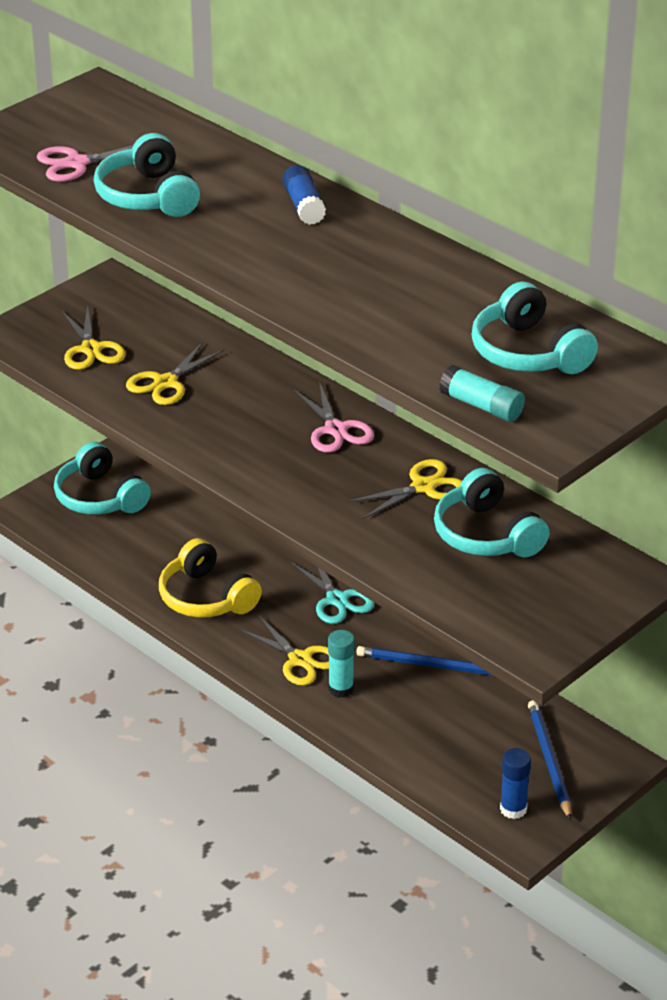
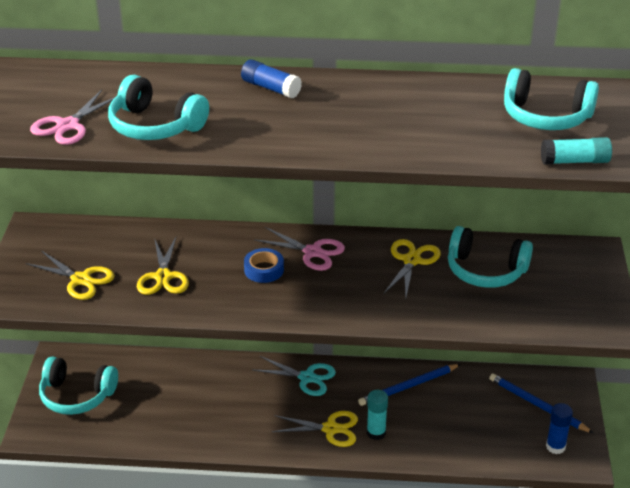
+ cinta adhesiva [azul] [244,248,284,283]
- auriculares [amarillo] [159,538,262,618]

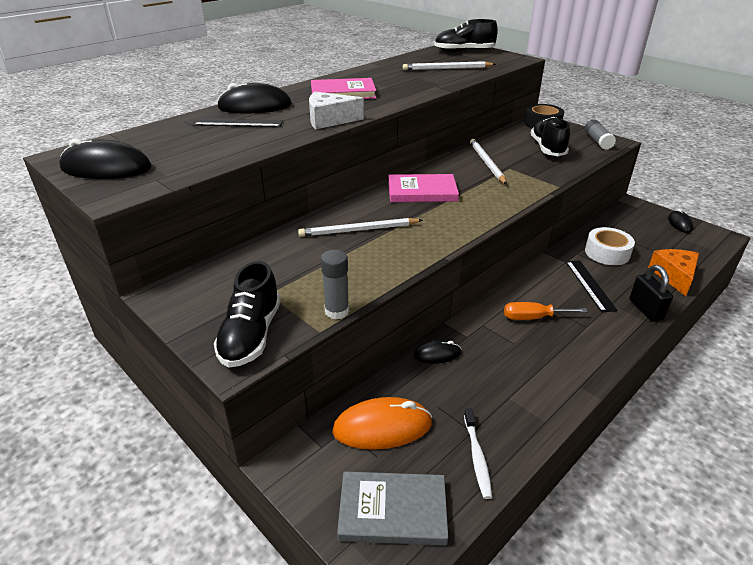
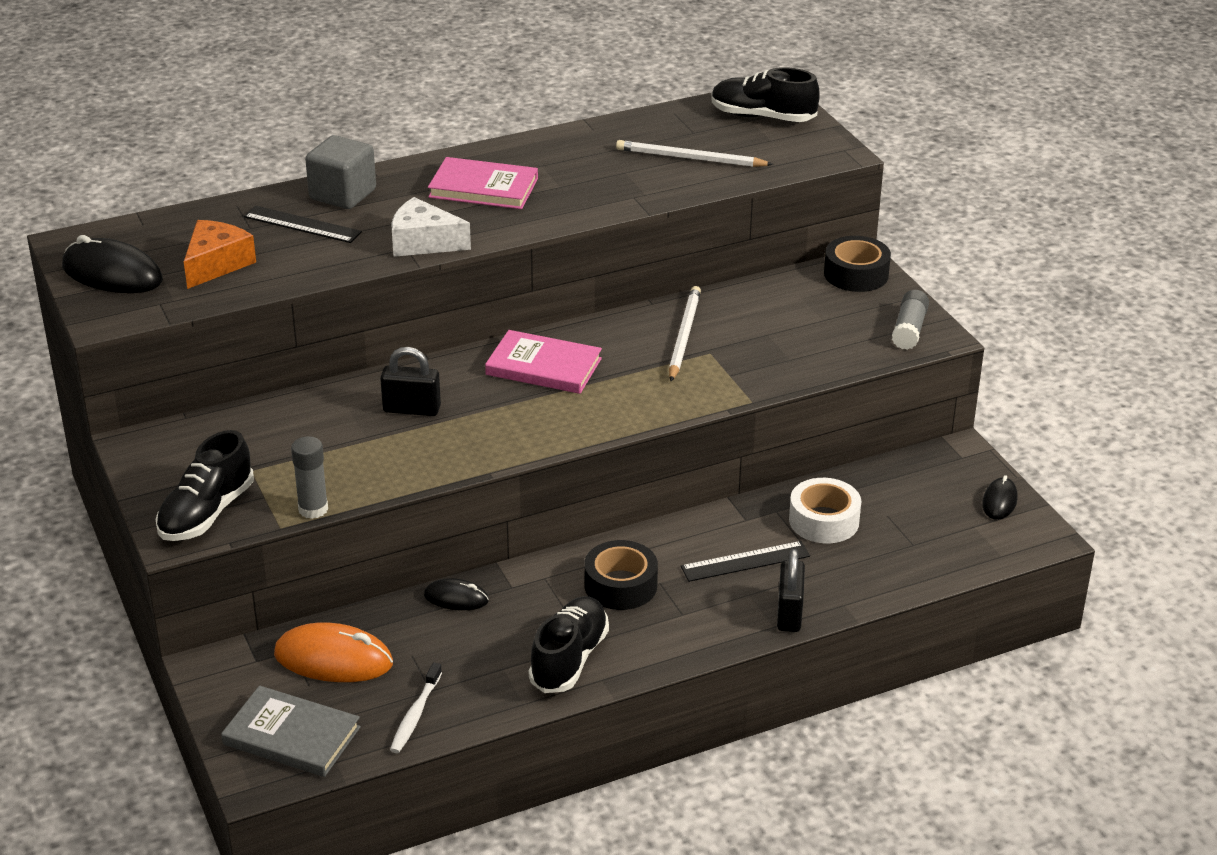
~ queso [naranja] [648,249,699,296] to [184,220,256,289]
~ ratón [negro] [217,83,292,114] to cubo [gris] [305,135,376,209]
~ lápiz [blanco] [298,218,423,237] to candado [negro] [380,347,441,416]
~ zapato [negro] [531,117,570,156] to [529,596,609,693]
~ destornillador [naranja] [504,302,588,320] to cinta adhesiva [negro] [584,540,658,610]
~ regla [negro] [566,260,618,312] = [681,541,810,582] 60 degrees clockwise

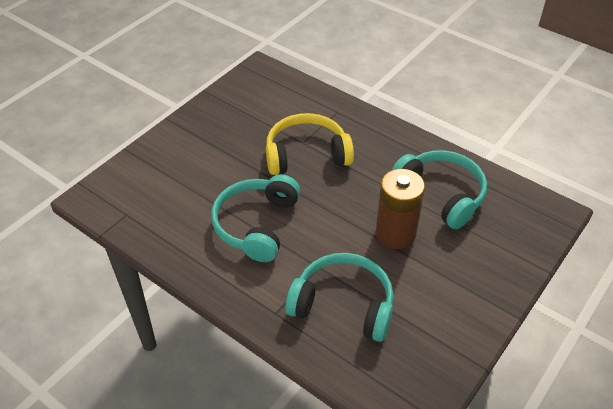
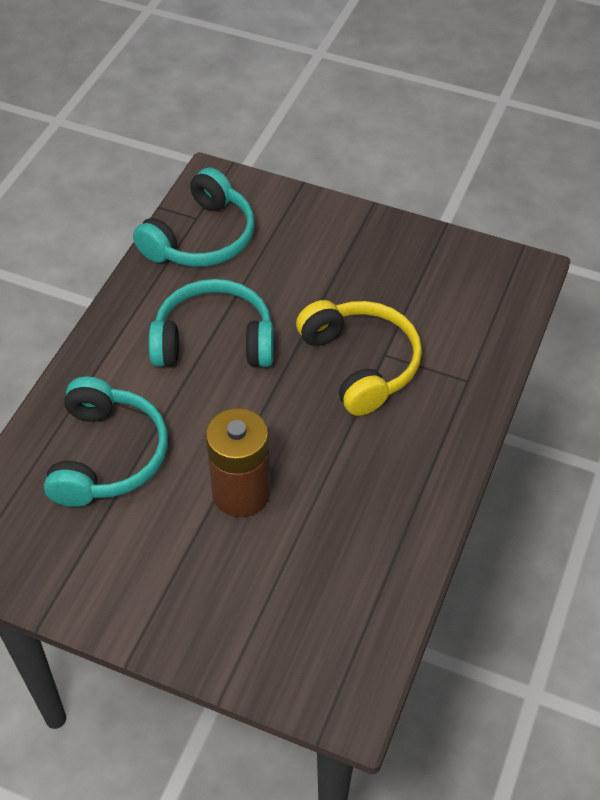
~ auriculares [turquesa] [392,150,487,229] to [133,167,254,267]

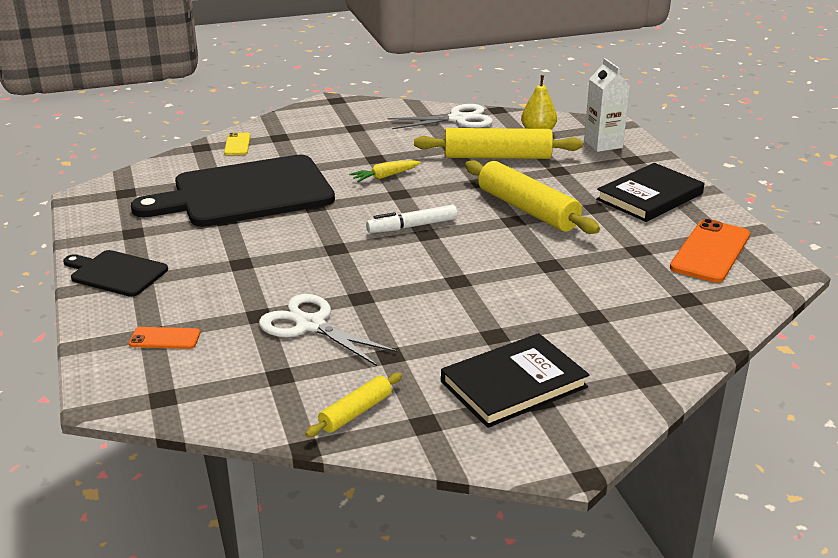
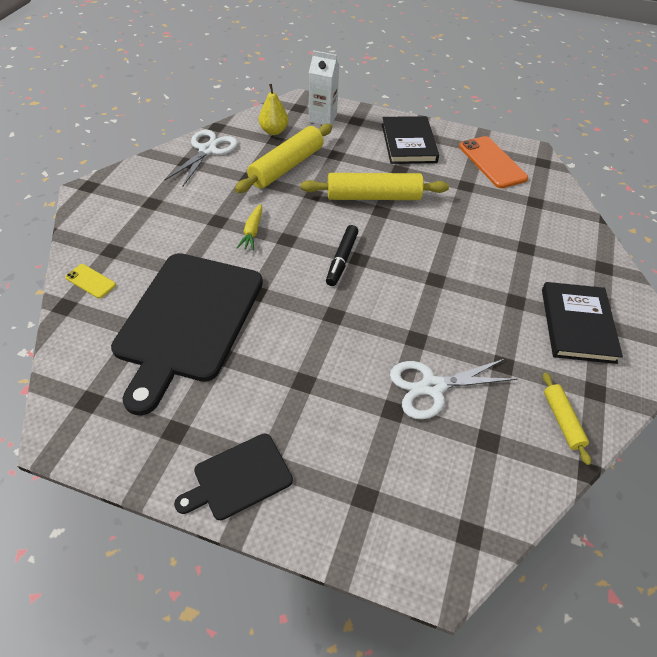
~ rotulador [blanco] [366,205,458,233] to rotulador [negro] [326,225,359,286]
- móvil [naranja] [129,327,200,349]

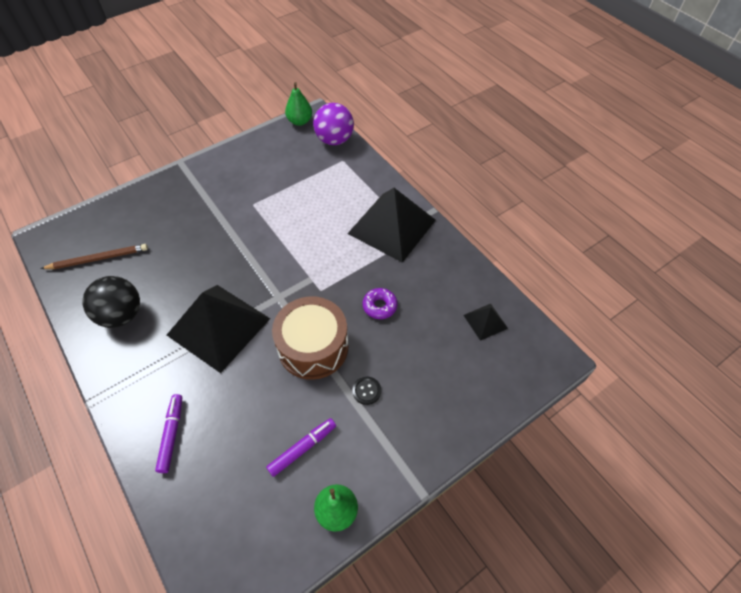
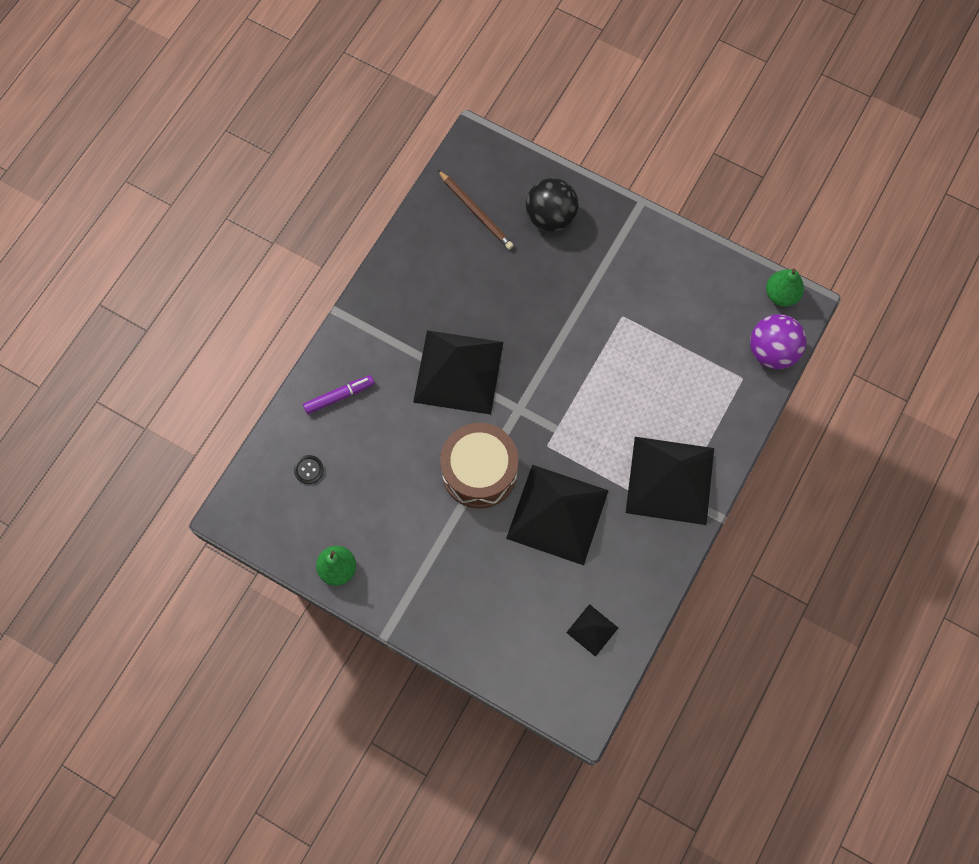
~ botón [negro] [352,377,381,405] to [294,455,324,484]
~ rosquilla [morado] [363,288,398,319] to pirámide [negro] [506,465,609,565]
~ pelota [negro] [82,276,140,328] to [526,178,579,232]
- rotulador [morado] [266,418,336,477]

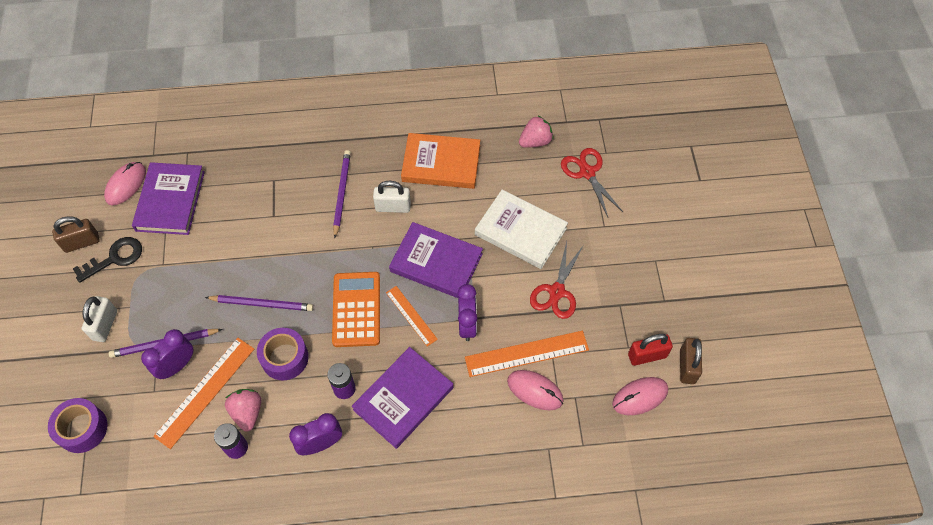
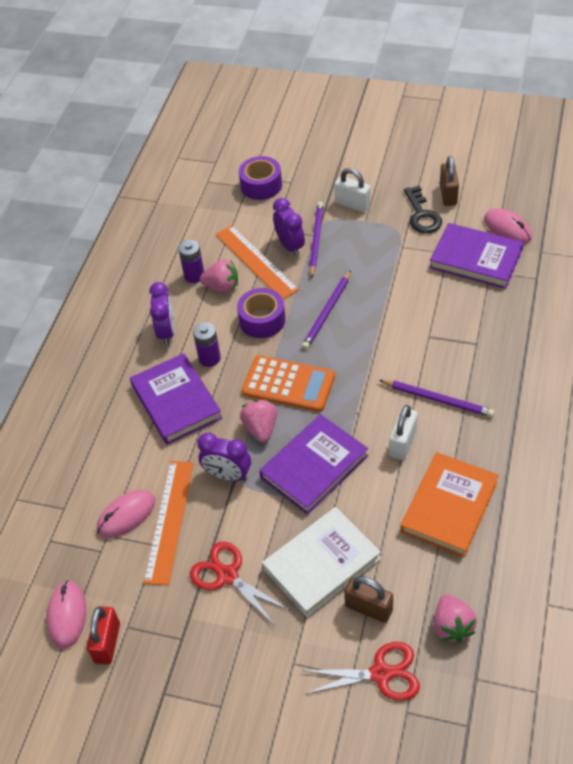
~ regla [naranja] [386,286,438,347] to fresa [rosa] [240,400,277,443]
~ candado [marrón] [680,338,702,384] to [344,576,393,623]

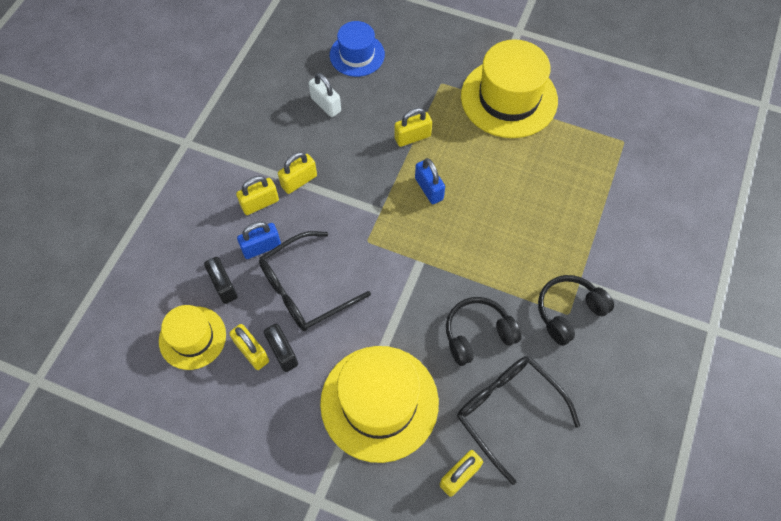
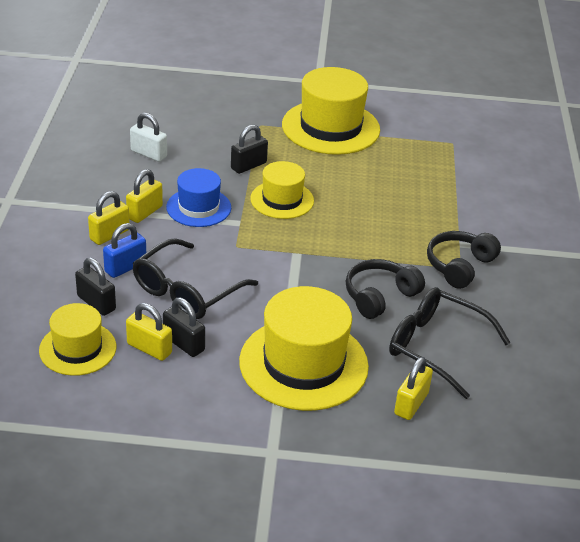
~ sombrero [azul] [330,21,385,77] to [166,168,231,227]
~ candado [amarillo] [395,108,432,147] to candado [negro] [231,125,268,174]
~ candado [azul] [415,158,445,204] to sombrero [amarillo] [250,161,314,219]

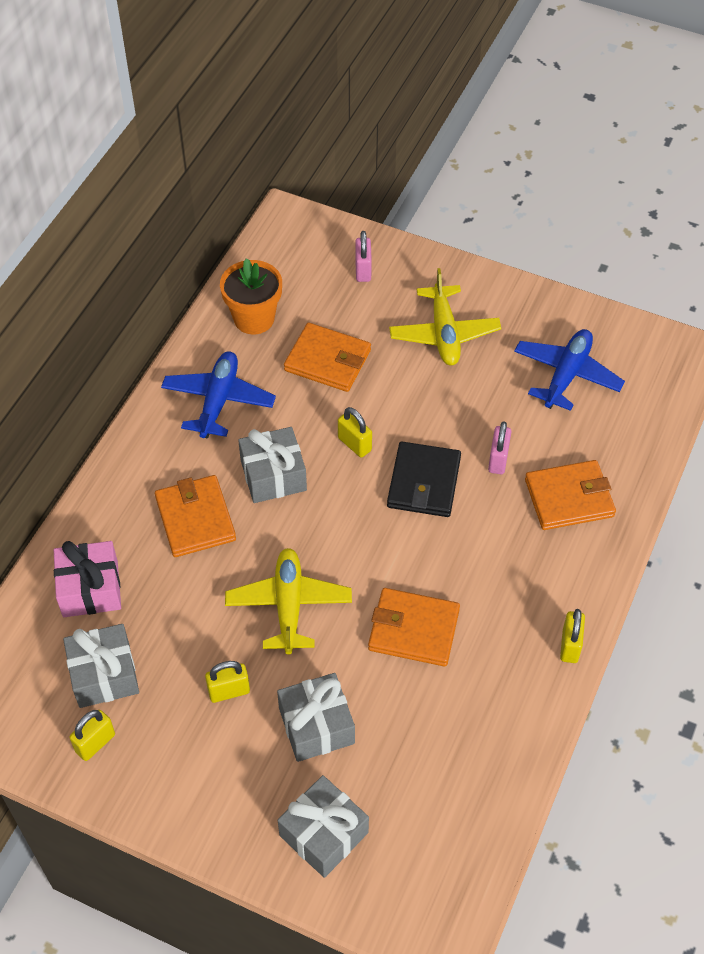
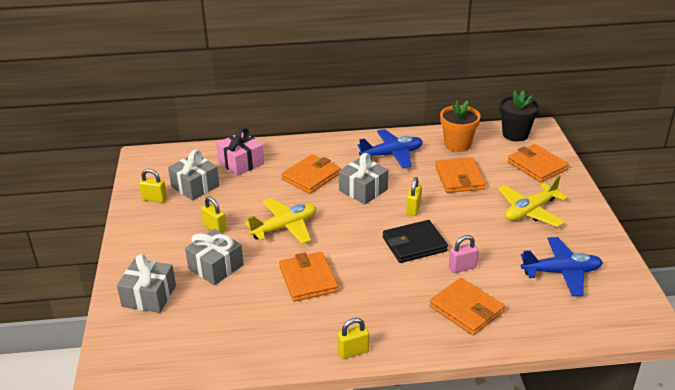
+ maceta [negro] [499,90,539,141]
~ candado [rosa] [355,231,372,282] to cartera [naranja] [508,144,569,182]

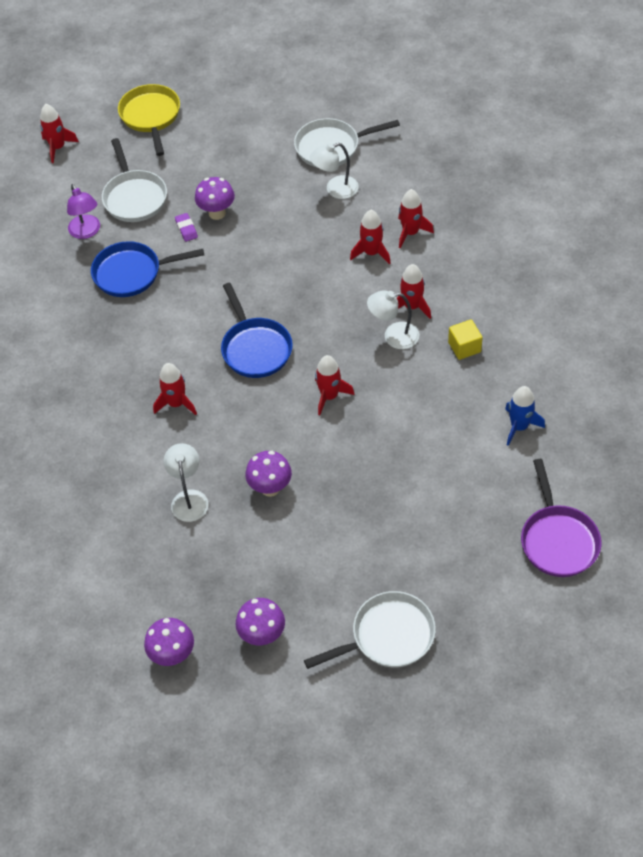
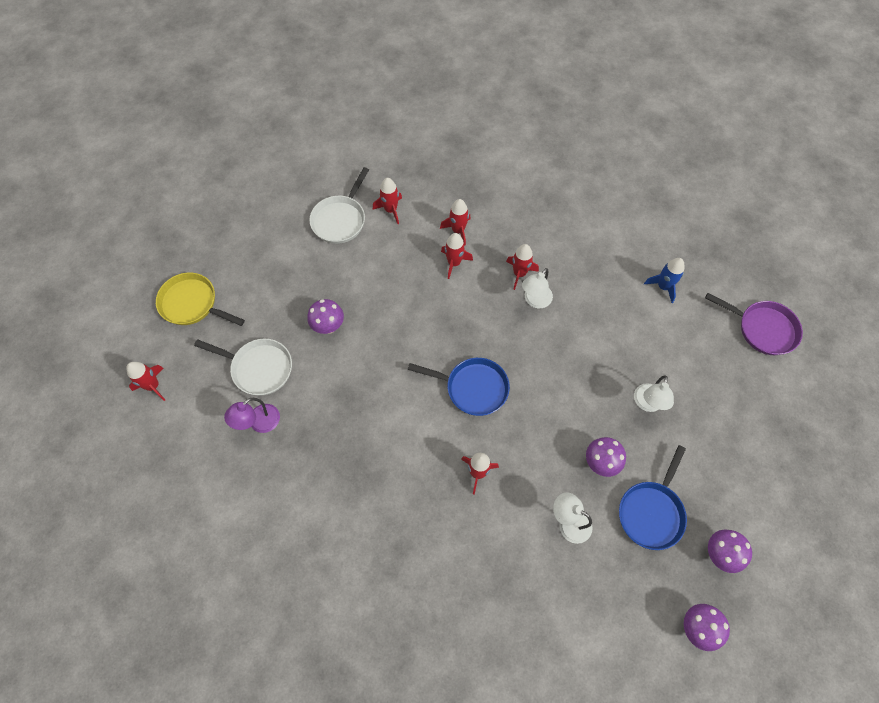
~ lámpara [morado] [67,184,100,239] = [224,398,280,433] 120 degrees clockwise
~ cohete [rojo] [315,355,355,415] to [373,178,402,224]
~ sartén [azul] [91,241,204,297] to [619,445,687,550]
~ lámpara [blanco] [310,143,359,199] to [634,375,674,412]
- goma de borrar [morado] [175,213,198,242]
- sartén [blanco] [304,591,436,669]
- cubo [amarillo] [448,319,483,360]

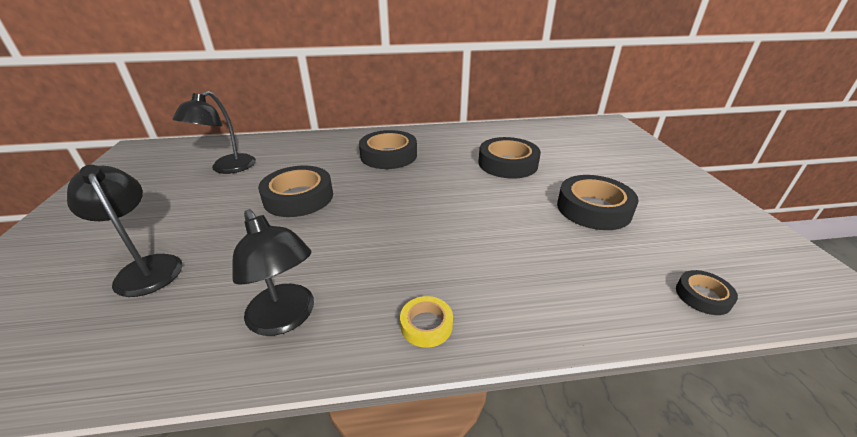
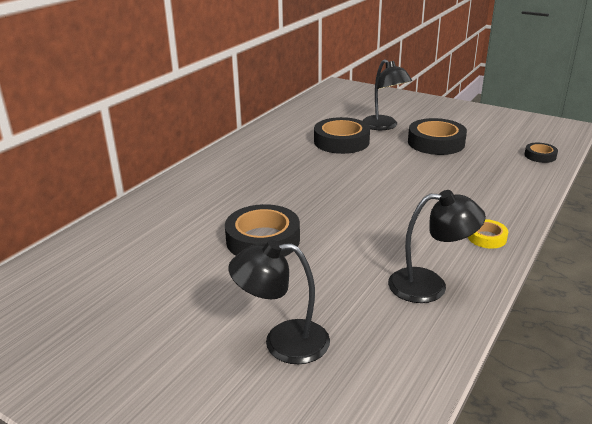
~ lámpara [negro] [173,91,256,174] to [362,59,412,130]
- cinta adhesiva [negro] [359,130,417,169]

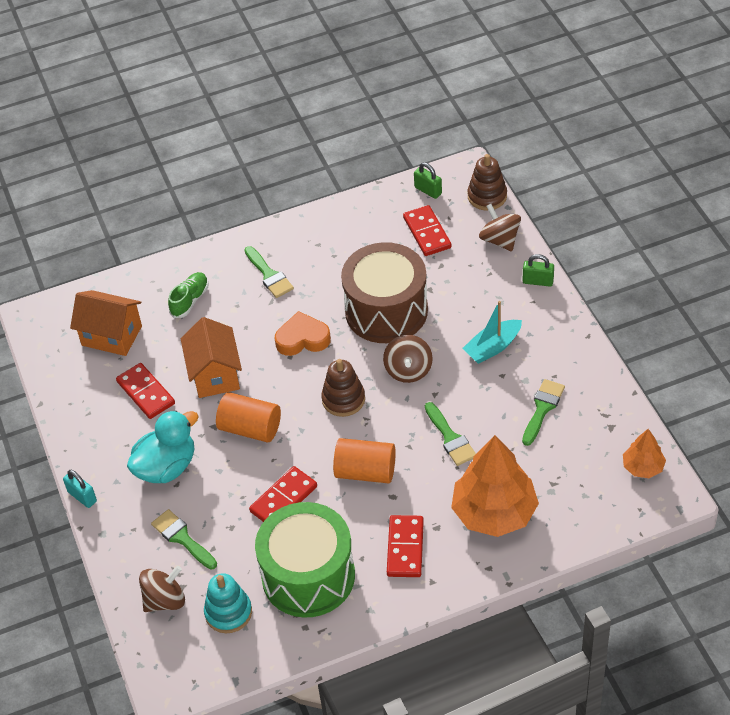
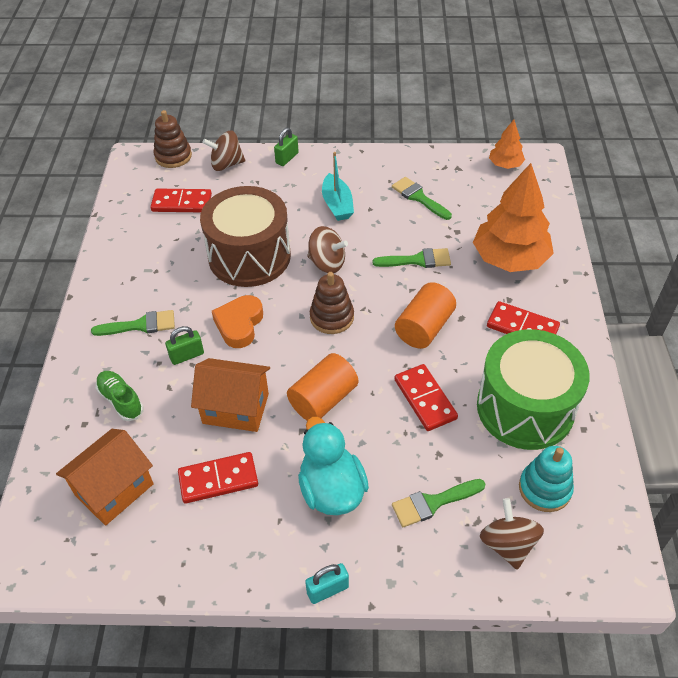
~ candado [verde] [414,162,442,199] to [165,326,204,365]

